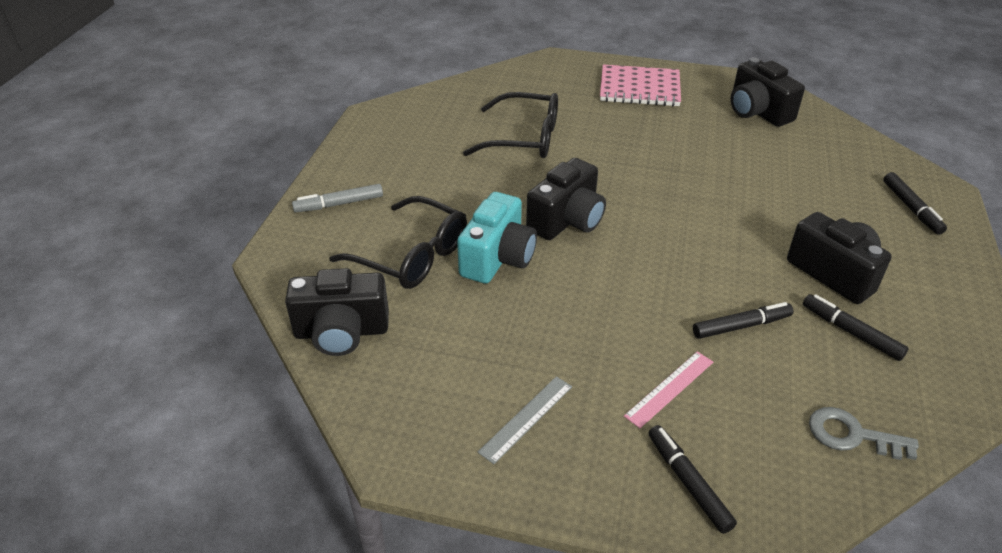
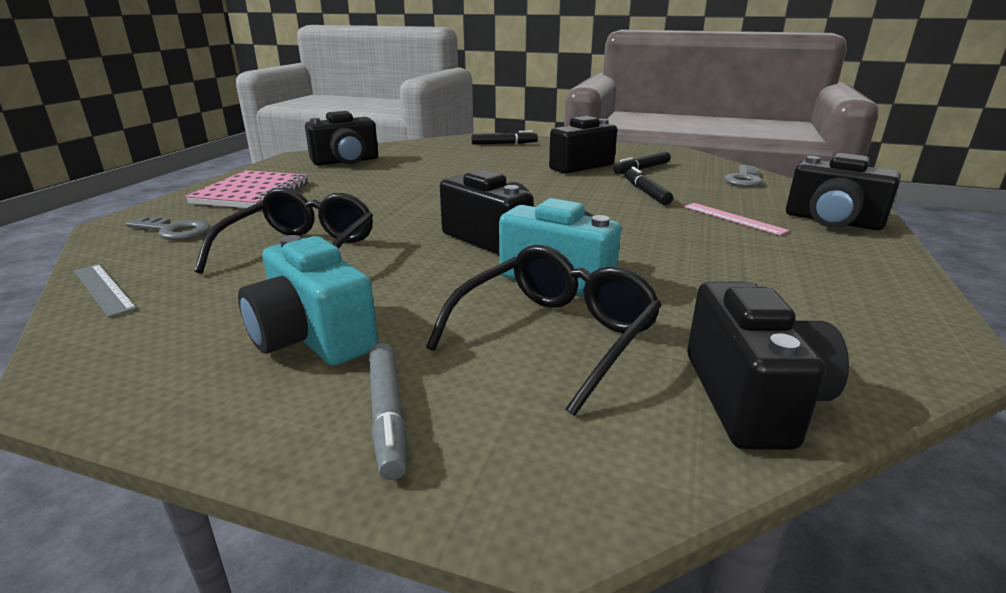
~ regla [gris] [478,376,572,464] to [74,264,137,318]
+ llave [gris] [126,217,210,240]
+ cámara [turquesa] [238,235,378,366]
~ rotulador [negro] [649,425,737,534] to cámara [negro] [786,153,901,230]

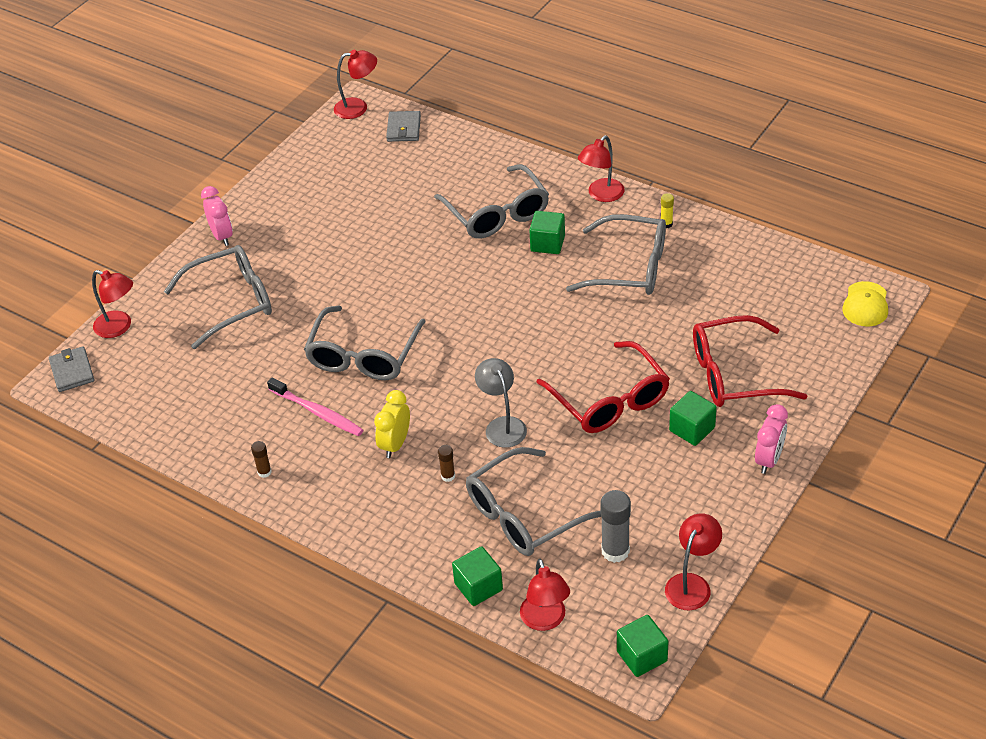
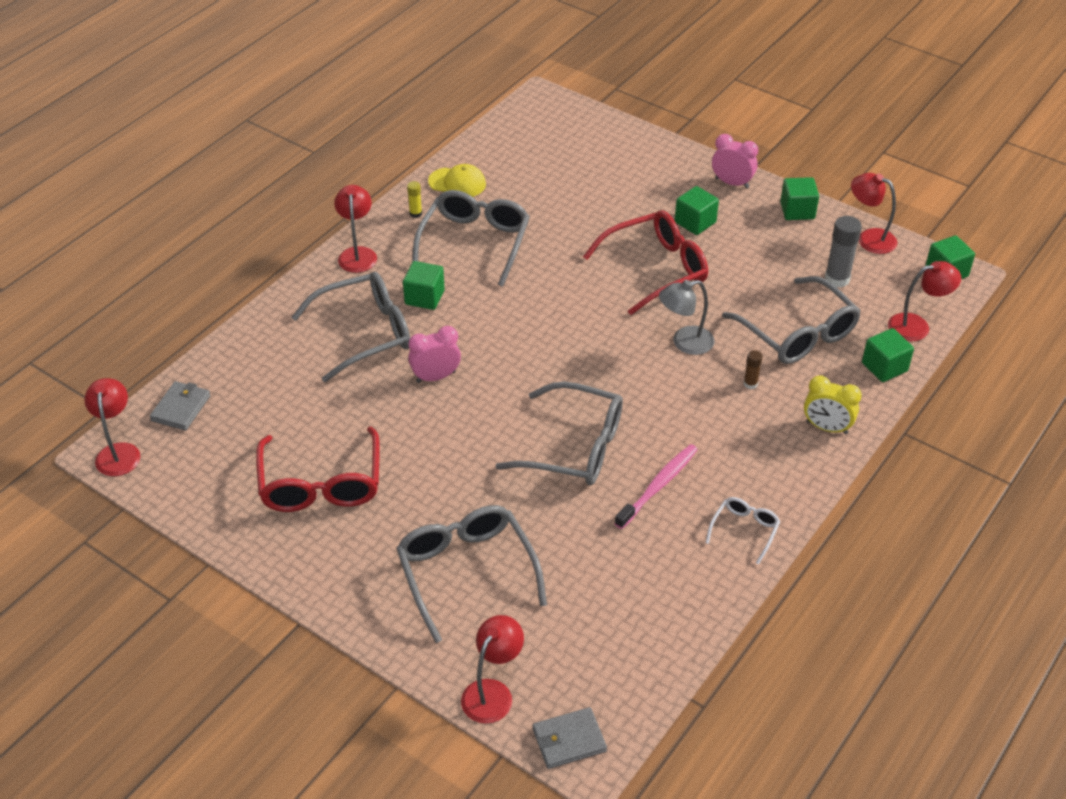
~ cartera [gris] [386,111,421,142] = [150,381,211,431] 75 degrees counterclockwise
~ gafas [rojo] [693,315,808,407] to [256,426,380,512]
~ lámpara [rojo] [578,136,625,202] = [334,185,377,273] 135 degrees counterclockwise
~ despertador [rosa] [201,186,233,246] to [408,326,461,383]
~ gorra [amarillo] [842,281,888,326] to [428,164,486,197]
~ barra de pegamento [marrón] [251,441,272,478] to gafas [blanco] [706,497,780,565]
+ cubo [verde] [780,177,819,220]
~ despertador [amarillo] [374,390,410,458] to [804,375,862,434]

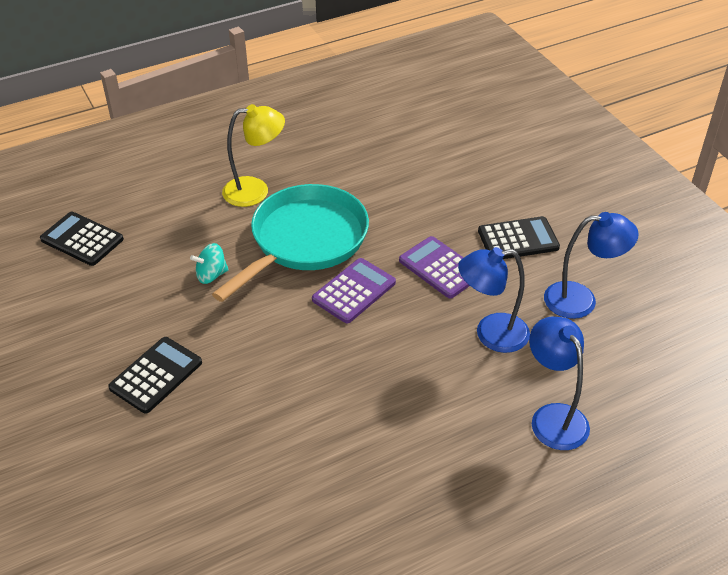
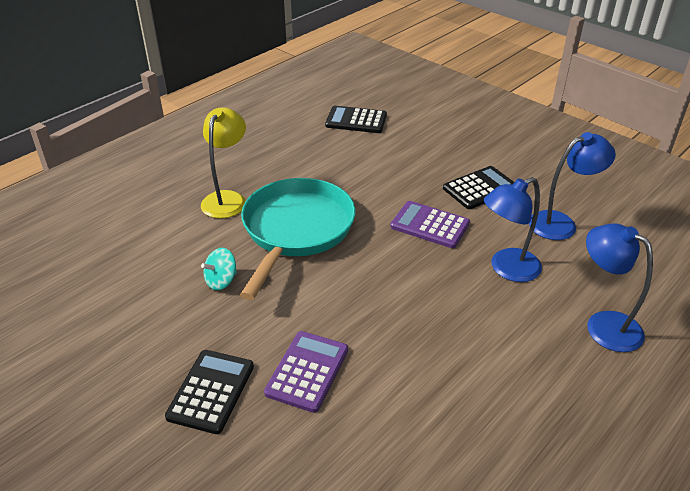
~ lámpara [amarillo] [222,104,285,207] = [201,107,246,219] 45 degrees counterclockwise
~ calculadora [morado] [312,258,396,323] to [264,331,348,413]
~ calculadora [negro] [40,212,124,266] to [325,106,387,133]

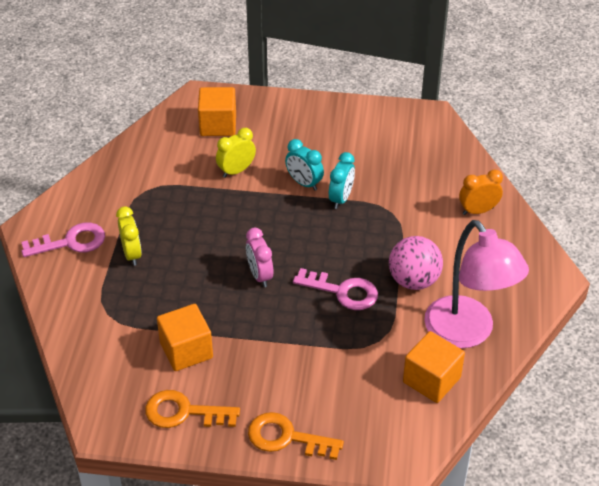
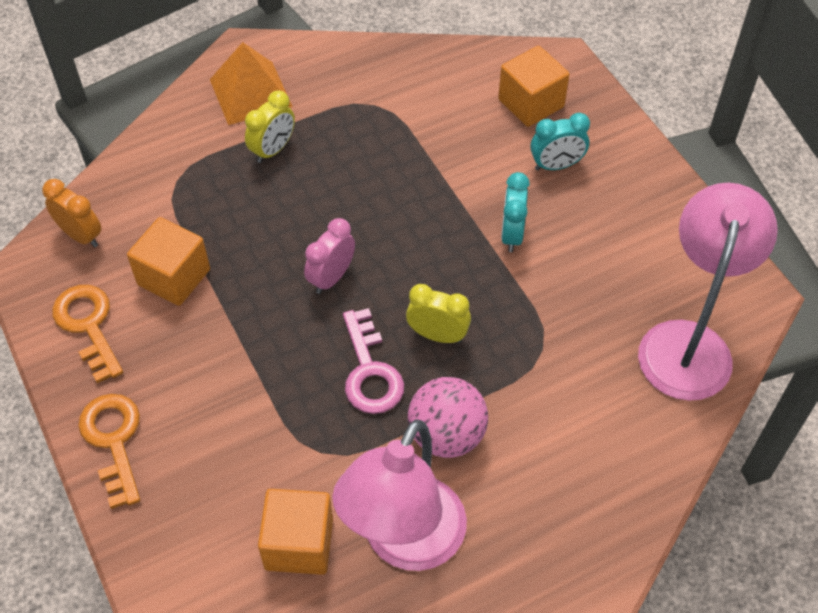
~ despertador [naranja] [459,169,503,215] to [42,179,101,247]
~ llave [rosa] [22,222,105,257] to pirámide [naranja] [210,42,293,125]
~ despertador [amarillo] [216,128,256,178] to [406,284,471,343]
~ despertador [turquesa] [329,152,355,209] to [530,113,590,170]
+ lámpara [rosa] [638,183,778,401]

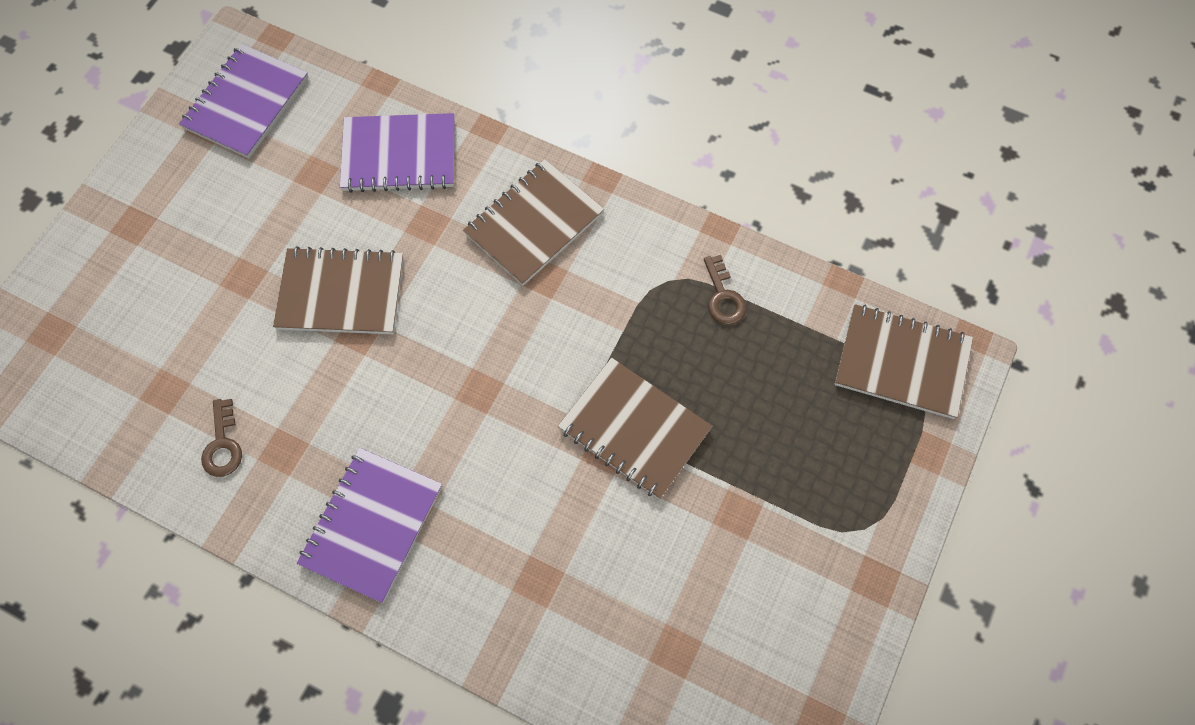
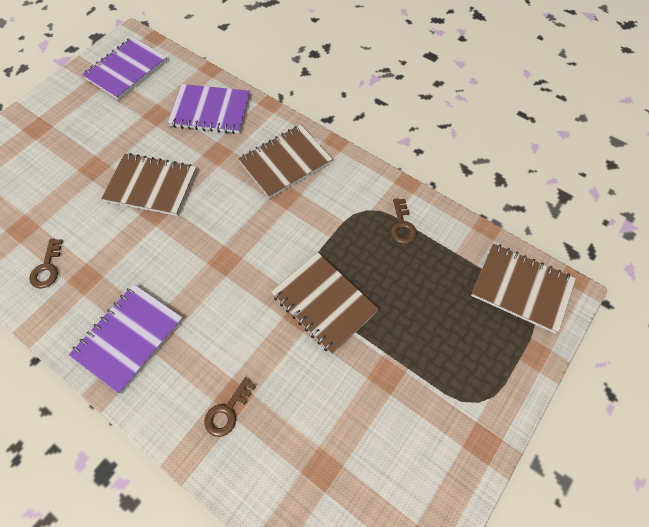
+ llave [marrón] [204,377,256,437]

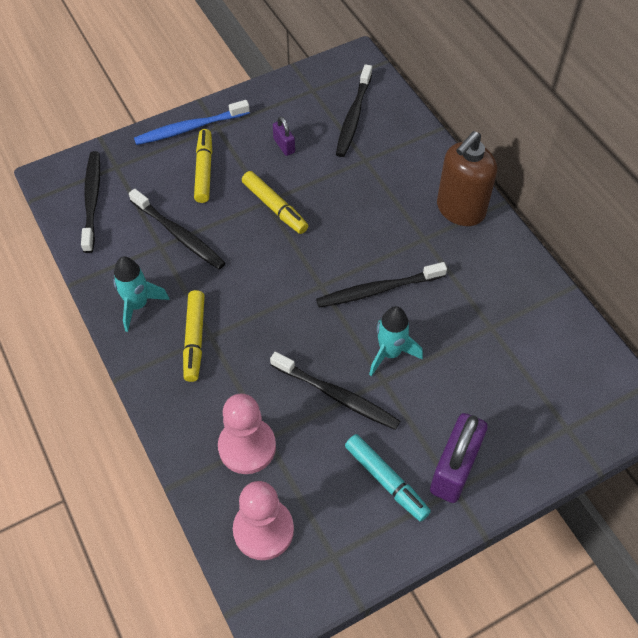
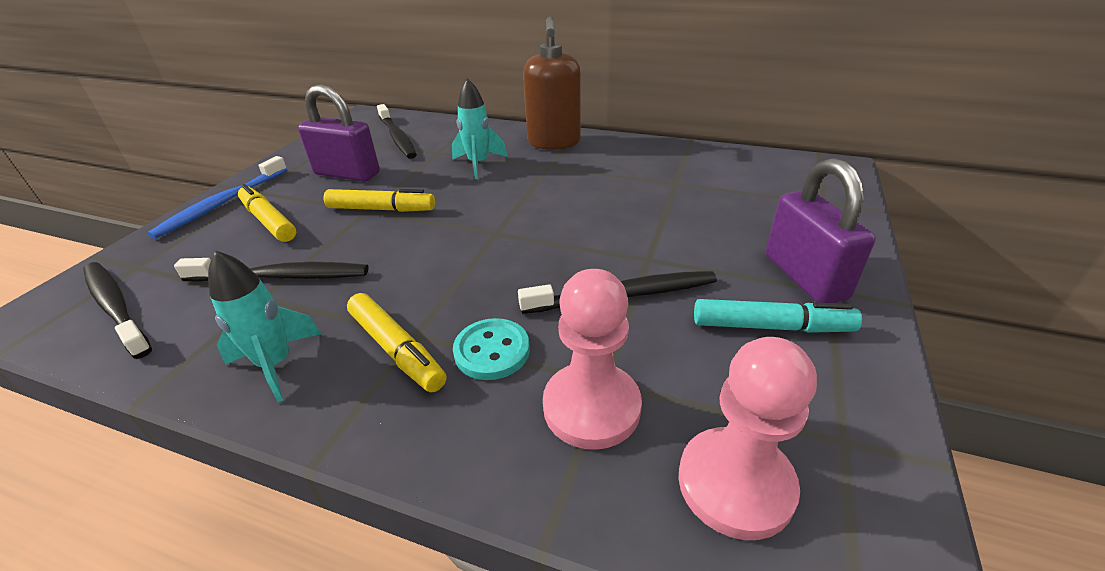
~ candado [morado] [273,116,295,156] = [298,84,380,182] x2.02
~ cohete [turquesa] [369,306,423,376] to [452,78,507,179]
+ botón [turquesa] [453,318,530,380]
- cepillo de dientes [negro] [316,262,447,308]

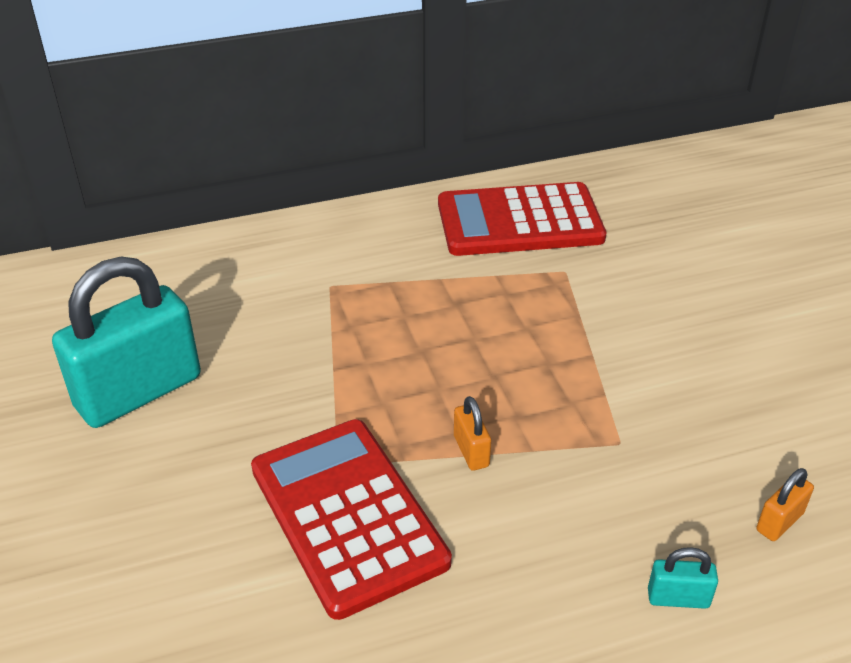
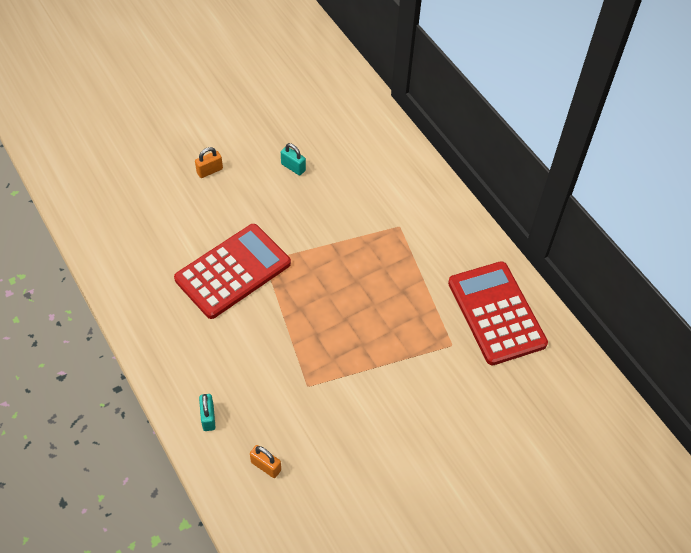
~ candado [naranja] [454,396,491,471] to [195,147,223,178]
~ candado [turquesa] [52,256,201,428] = [281,143,306,176] x0.41

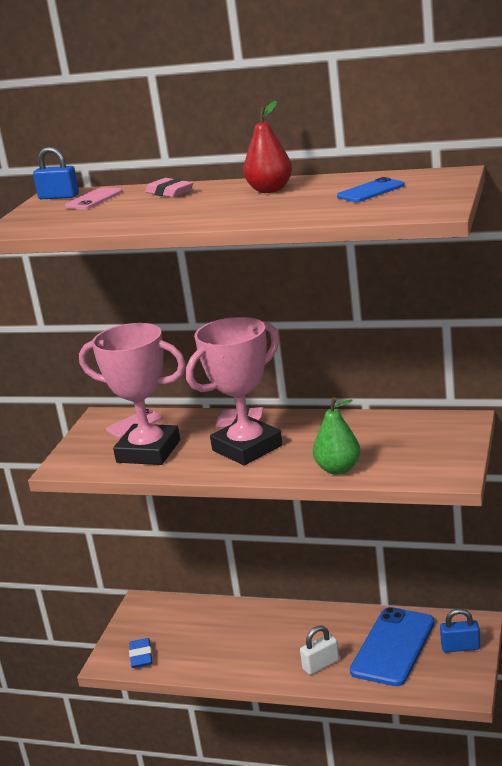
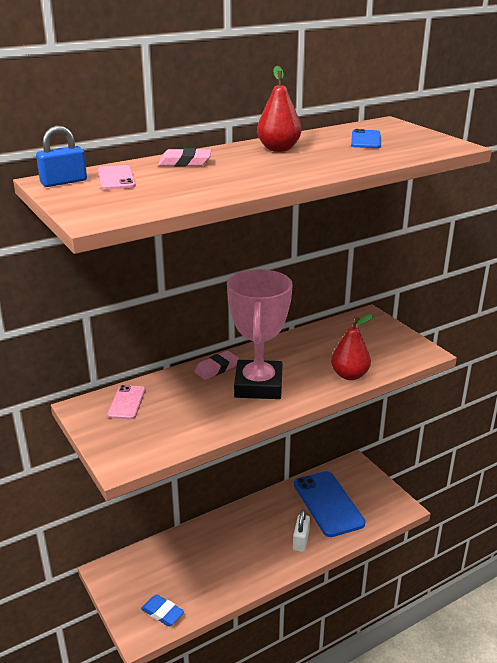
~ pera [verde] [313,397,361,475] to pera [rojo] [331,314,374,380]
- trofeo [rosa] [79,323,186,465]
- candado [azul] [440,609,480,652]

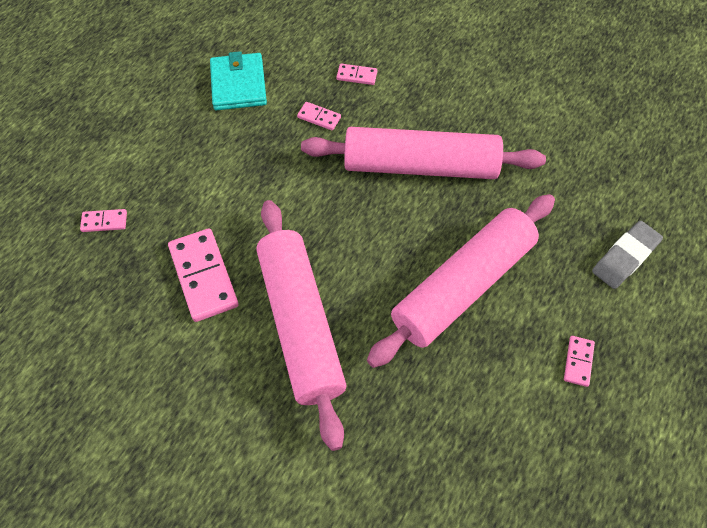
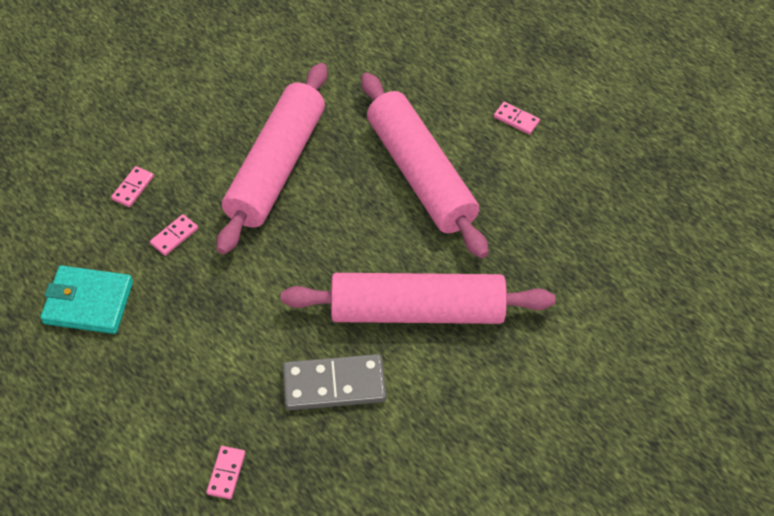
~ ficha de dominó [rosa] [168,228,239,322] to ficha de dominó [gris] [283,354,386,410]
- goma de borrar [gris] [592,221,663,289]

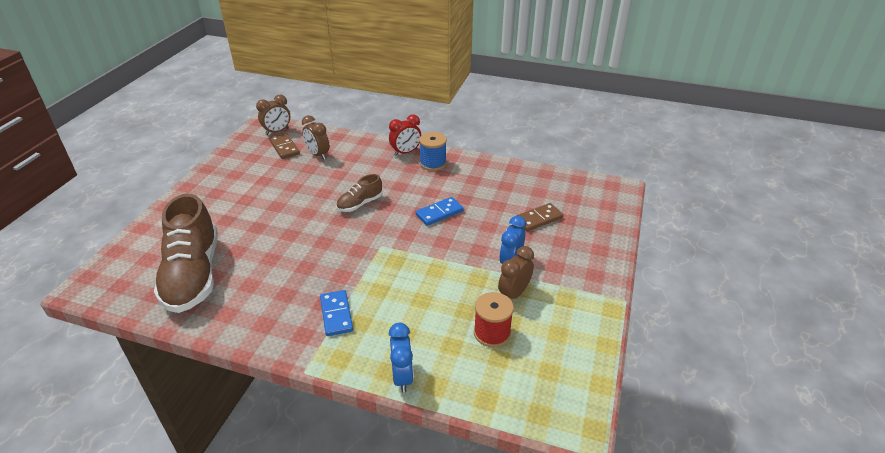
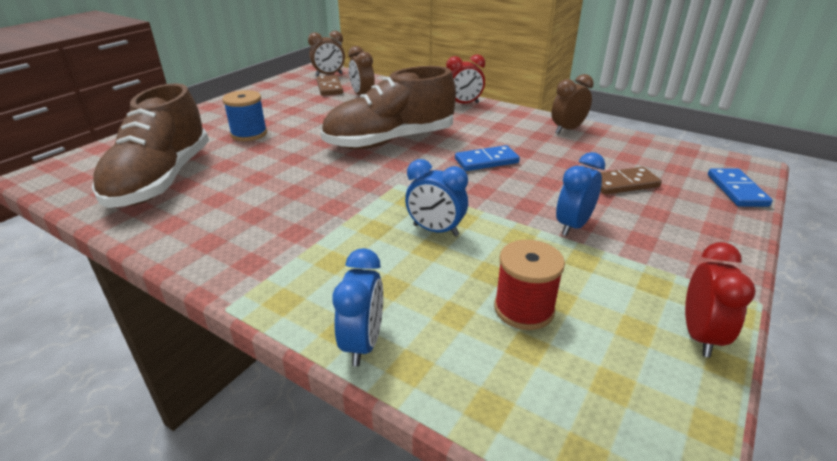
~ carrete [azul] [419,132,447,171] to [222,90,267,141]
~ zapato [marrón] [336,174,382,212] = [321,66,456,149] x2.10
+ despertador [azul] [405,159,468,236]
~ despertador [marrón] [498,246,534,299] to [551,74,594,134]
+ despertador [rojo] [685,242,756,358]
~ ficha de dominó [azul] [320,290,353,336] to [708,168,773,207]

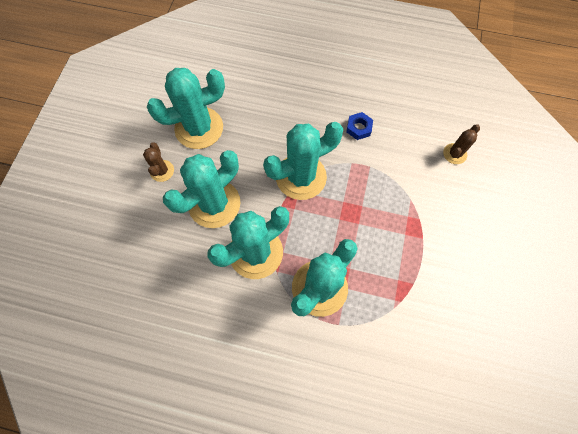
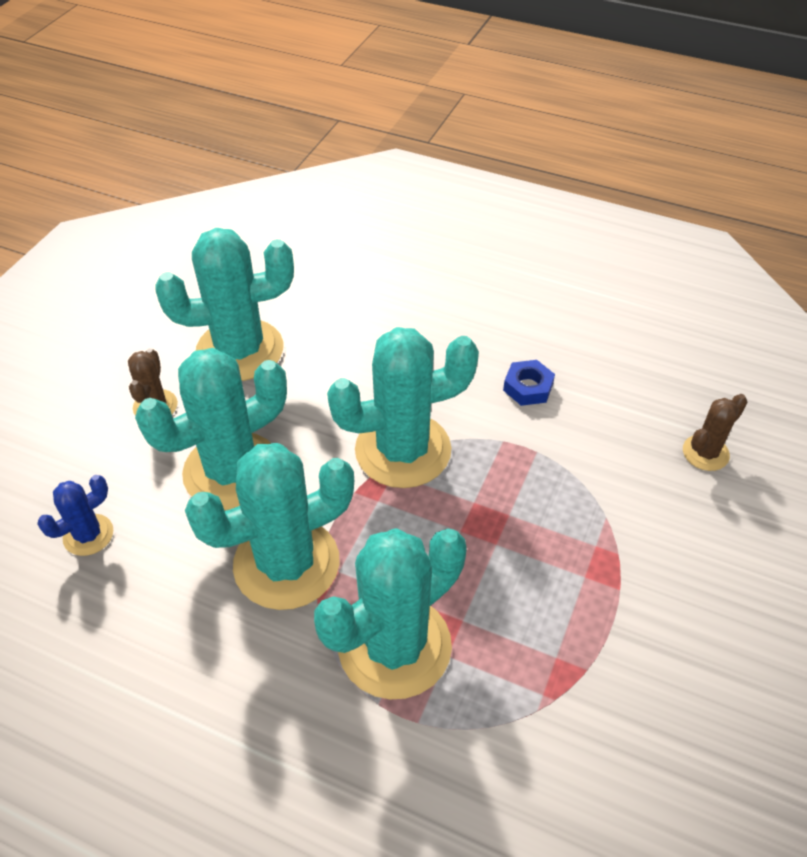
+ cactus [azul] [37,475,113,556]

